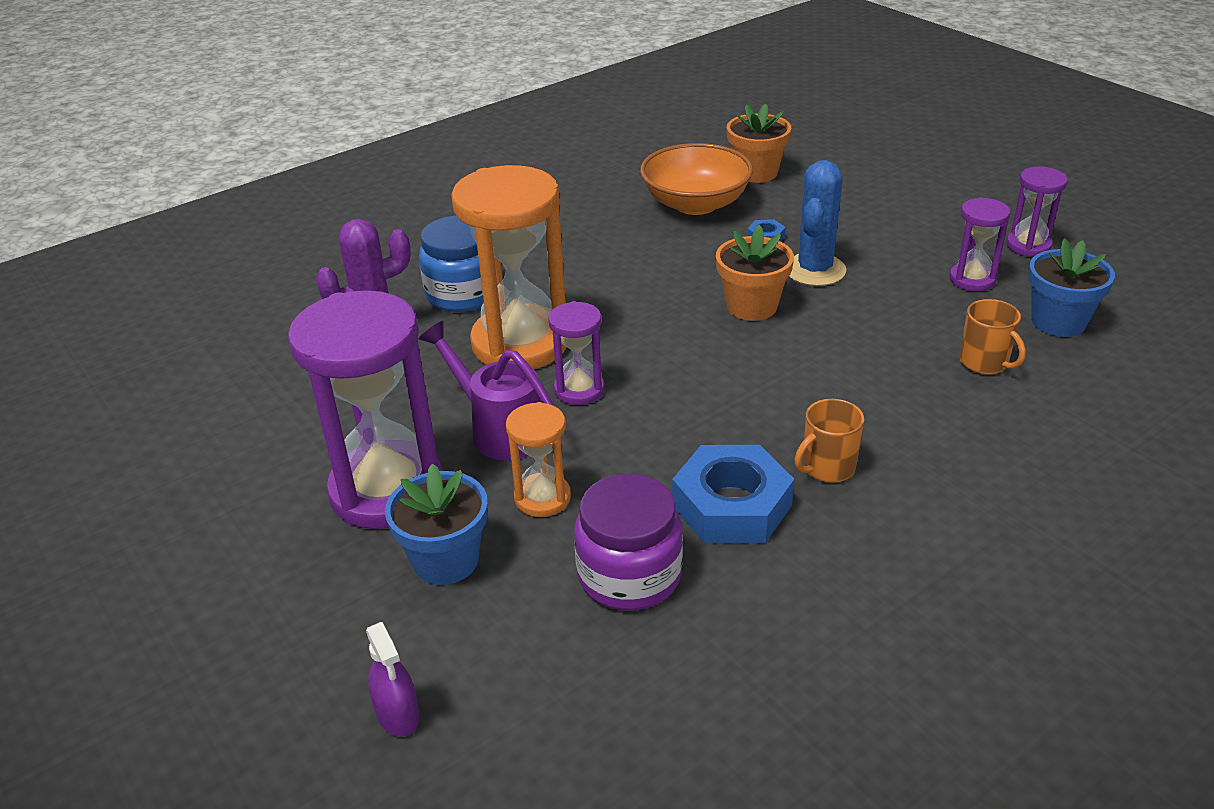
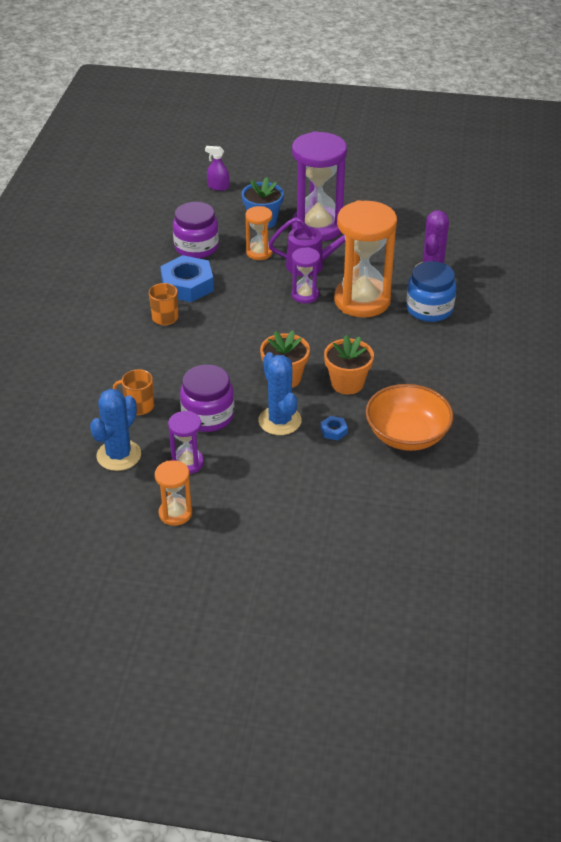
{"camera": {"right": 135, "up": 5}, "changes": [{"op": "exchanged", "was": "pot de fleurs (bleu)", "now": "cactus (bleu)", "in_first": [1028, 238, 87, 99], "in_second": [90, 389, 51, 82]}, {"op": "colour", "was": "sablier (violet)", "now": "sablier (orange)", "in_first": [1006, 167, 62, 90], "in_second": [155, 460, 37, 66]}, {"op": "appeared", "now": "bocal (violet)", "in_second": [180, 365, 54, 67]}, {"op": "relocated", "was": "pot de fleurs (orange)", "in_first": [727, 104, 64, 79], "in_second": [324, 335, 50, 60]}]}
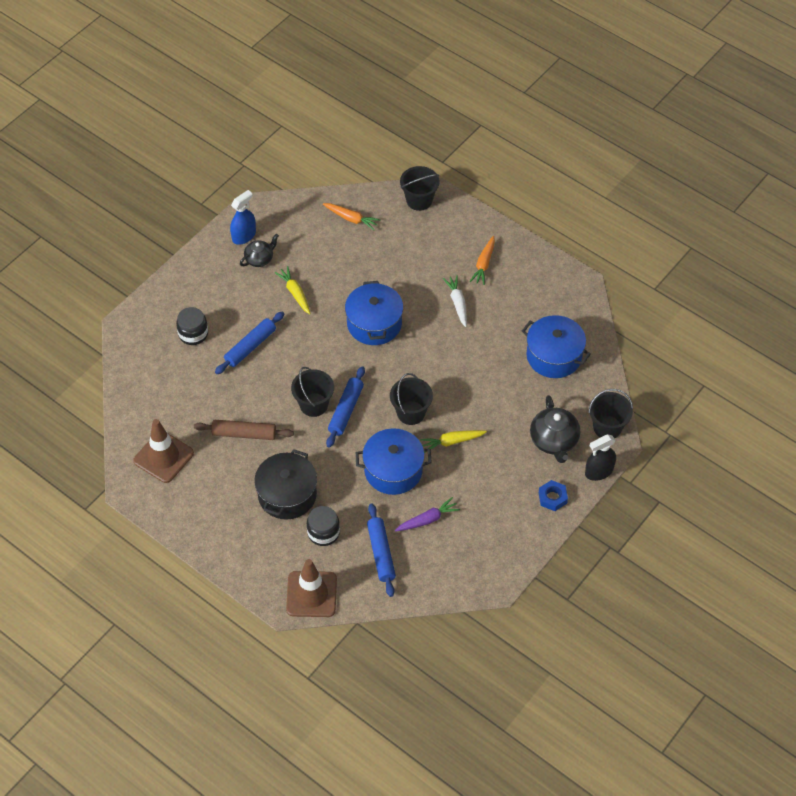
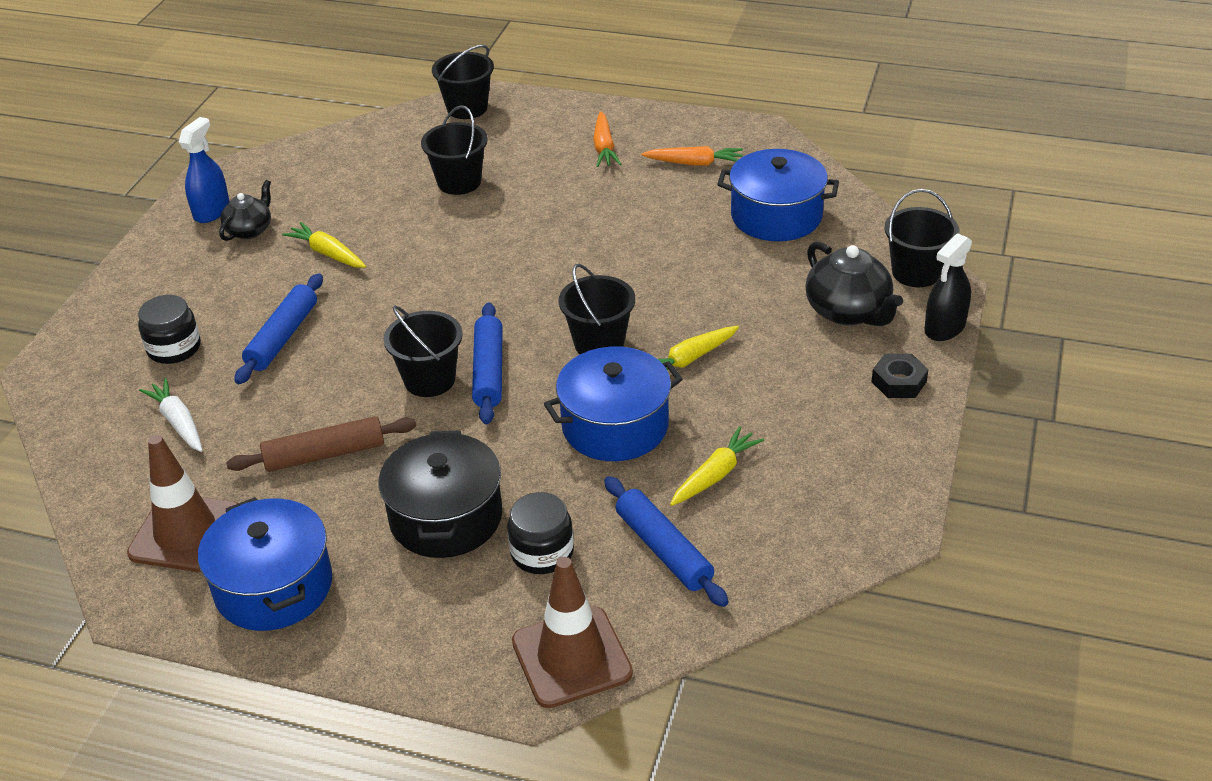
{"camera": {"right": -20, "up": -15}, "changes": [{"op": "relocated", "was": "carotte (blanc)", "in_first": [443, 275, 24, 52], "in_second": [139, 378, 63, 74]}, {"op": "relocated", "was": "marmite (bleu)", "in_first": [345, 281, 58, 64], "in_second": [198, 497, 134, 134]}, {"op": "appeared", "now": "seau (noir)", "in_second": [421, 105, 67, 90]}, {"op": "relocated", "was": "carotte (orange)", "in_first": [323, 203, 57, 27], "in_second": [641, 146, 102, 20]}, {"op": "colour", "was": "carotte (violet)", "now": "carotte (jaune)", "in_first": [395, 497, 65, 35], "in_second": [670, 426, 94, 80]}, {"op": "colour", "was": "écrou (bleu)", "now": "écrou (noir)", "in_first": [539, 480, 29, 31], "in_second": [871, 354, 57, 44]}]}
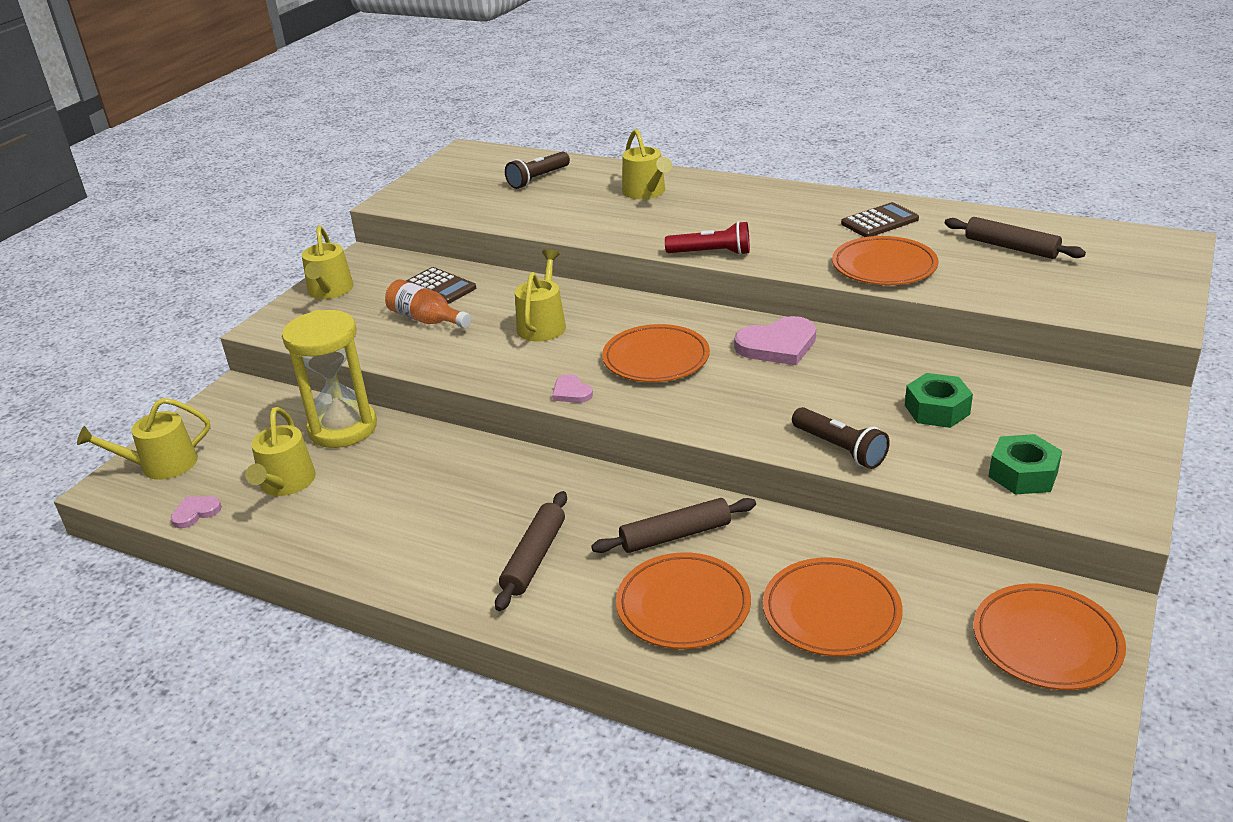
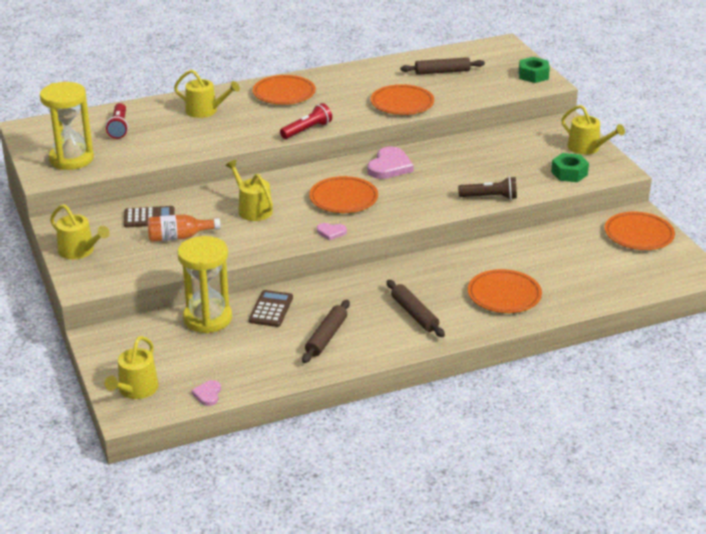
{"camera": {"right": -50, "up": 0}, "changes": [{"op": "appeared", "now": "sablier (jaune)", "in_second": [40, 82, 54, 88]}, {"op": "colour", "was": "lampe de poche (marron)", "now": "lampe de poche (rouge)", "in_first": [505, 151, 65, 38], "in_second": [106, 103, 22, 36]}, {"op": "relocated", "was": "calculatrice (marron)", "in_first": [841, 202, 78, 35], "in_second": [249, 290, 44, 37]}, {"op": "relocated", "was": "assiette (orange)", "in_first": [763, 557, 140, 99], "in_second": [253, 75, 63, 30]}, {"op": "relocated", "was": "rouleau à pâtisserie (marron)", "in_first": [591, 498, 165, 55], "in_second": [302, 300, 48, 63]}, {"op": "relocated", "was": "écrou (vert)", "in_first": [905, 373, 68, 55], "in_second": [519, 57, 31, 26]}, {"op": "relocated", "was": "arrosoir (jaune)", "in_first": [245, 407, 71, 89], "in_second": [561, 105, 64, 50]}]}
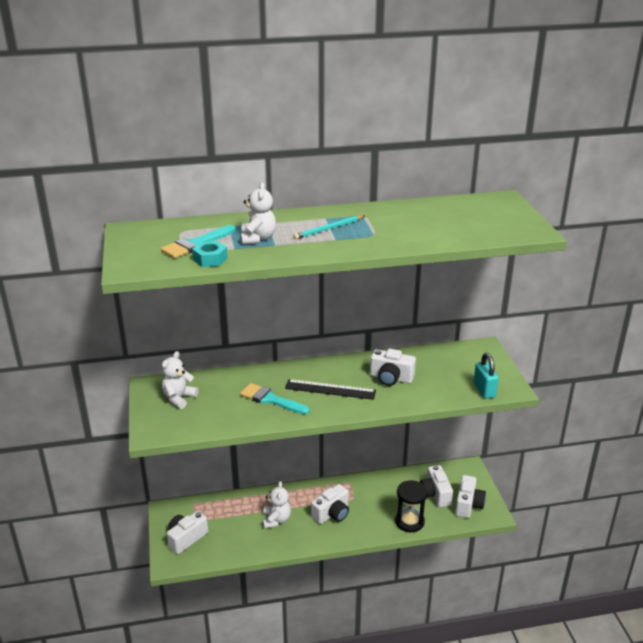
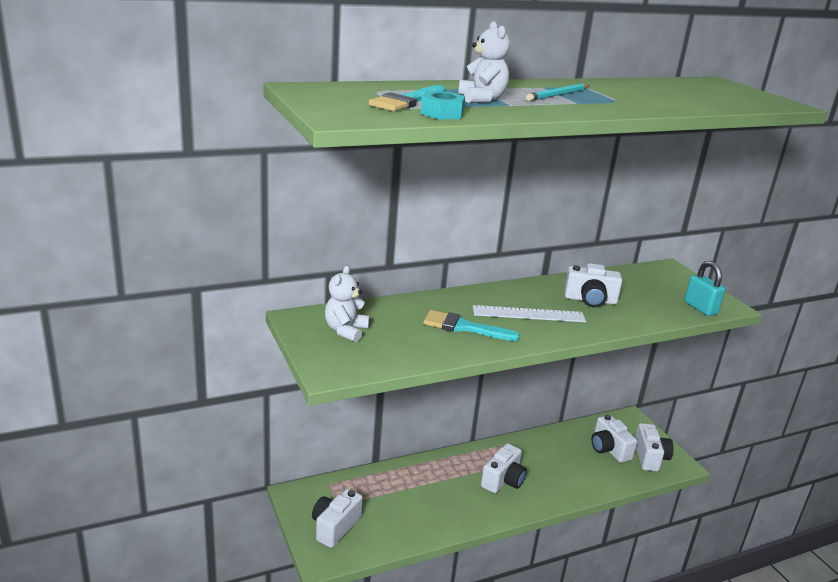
{"camera": {"right": -15, "up": -5}, "changes": [{"op": "colour", "was": "règle (noir)", "now": "règle (blanc)", "in_first": [285, 379, 91, 21], "in_second": [473, 305, 113, 17]}, {"op": "missing", "was": "ours en peluche (blanc)", "in_first": [263, 481, 28, 48]}, {"op": "missing", "was": "sablier (noir)", "in_first": [395, 480, 32, 52]}]}
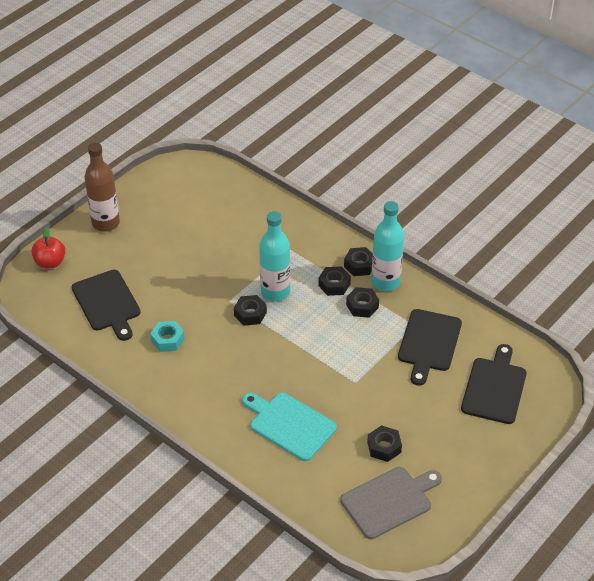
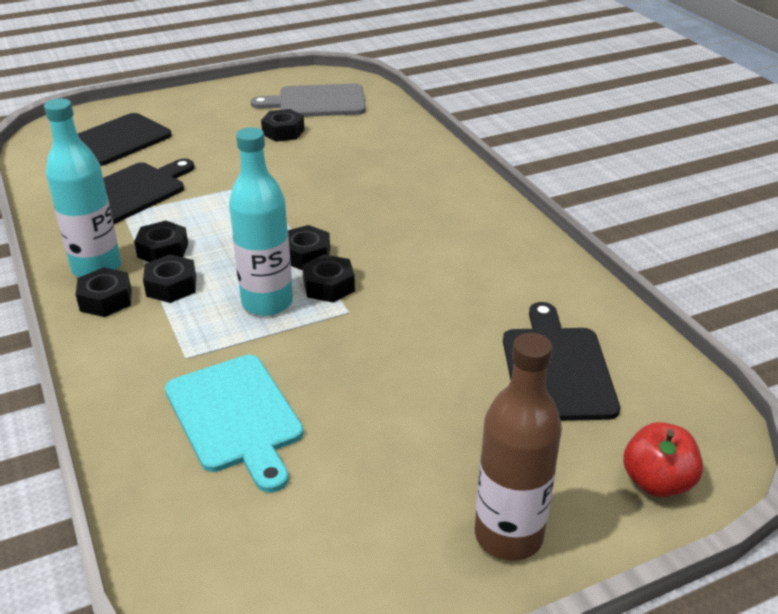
{"camera": {"right": -155, "up": -10}, "changes": [{"op": "relocated", "was": "planche à découper (turquoise)", "in_first": [242, 392, 95, 69], "in_second": [165, 355, 139, 138]}, {"op": "appeared", "now": "écrou (noir)", "in_second": [288, 225, 42, 46]}, {"op": "missing", "was": "écrou (turquoise)", "in_first": [150, 321, 35, 31]}]}
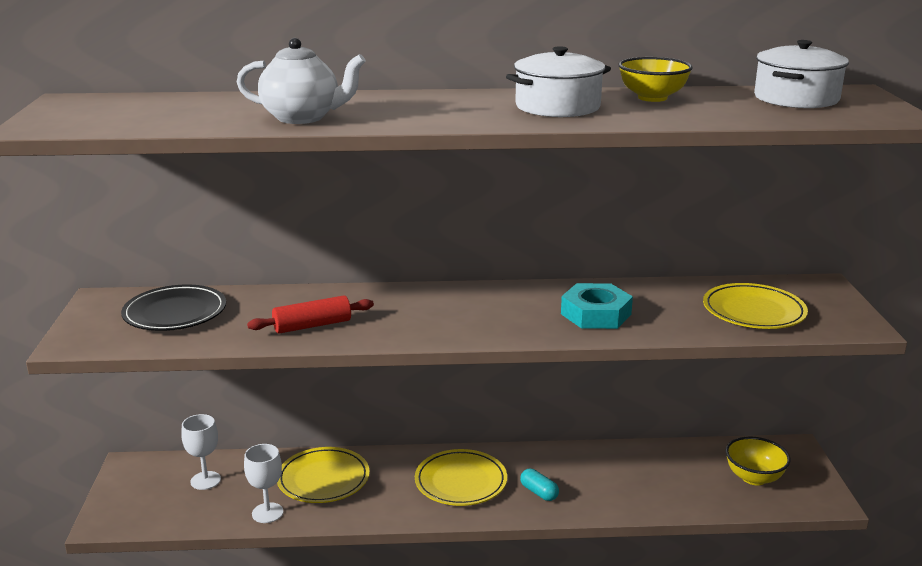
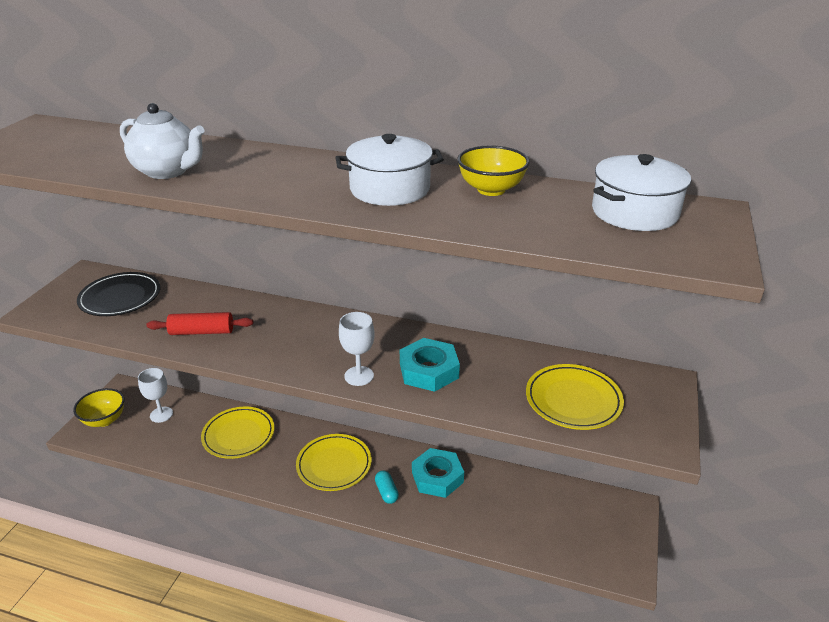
{"camera": {"right": 20, "up": 10}, "changes": [{"op": "relocated", "was": "bol (jaune)", "in_first": [725, 437, 65, 49], "in_second": [73, 388, 51, 39]}, {"op": "relocated", "was": "verre à pied (blanc)", "in_first": [244, 444, 39, 79], "in_second": [339, 312, 36, 74]}, {"op": "appeared", "now": "écrou (turquoise)", "in_second": [412, 448, 52, 50]}]}
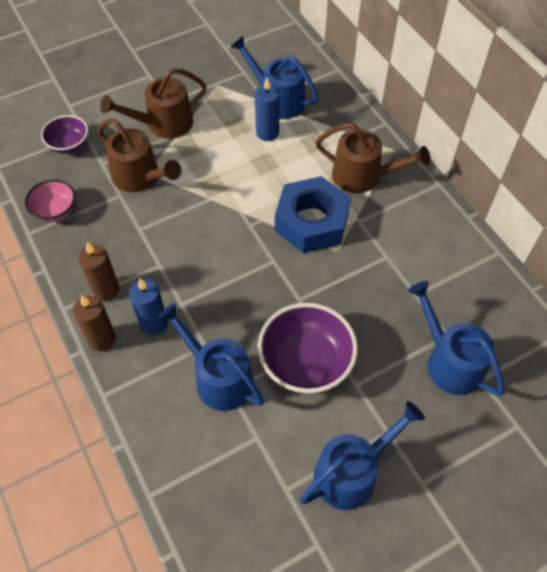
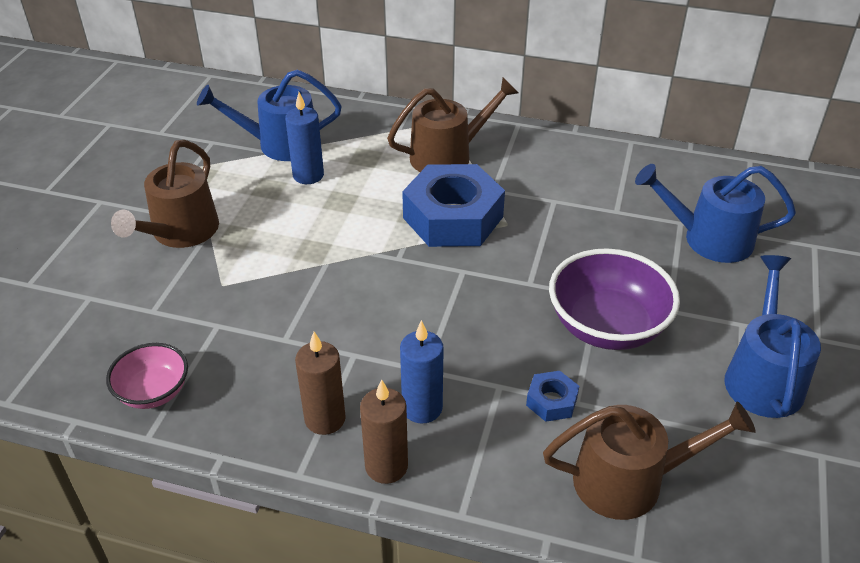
{"camera": {"right": -45, "up": -15}, "changes": [{"op": "exchanged", "was": "arrosoir (bleu)", "now": "écrou (bleu)", "in_first": [158, 303, 106, 108], "in_second": [526, 371, 53, 51]}, {"op": "relocated", "was": "arrosoir (marron)", "in_first": [98, 119, 84, 73], "in_second": [543, 402, 213, 118]}, {"op": "missing", "was": "bol (violet)", "in_first": [41, 115, 47, 39]}]}
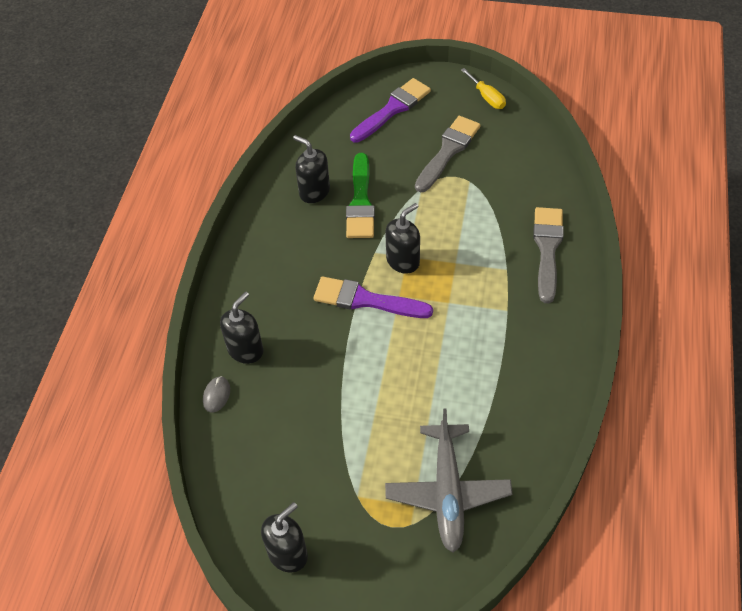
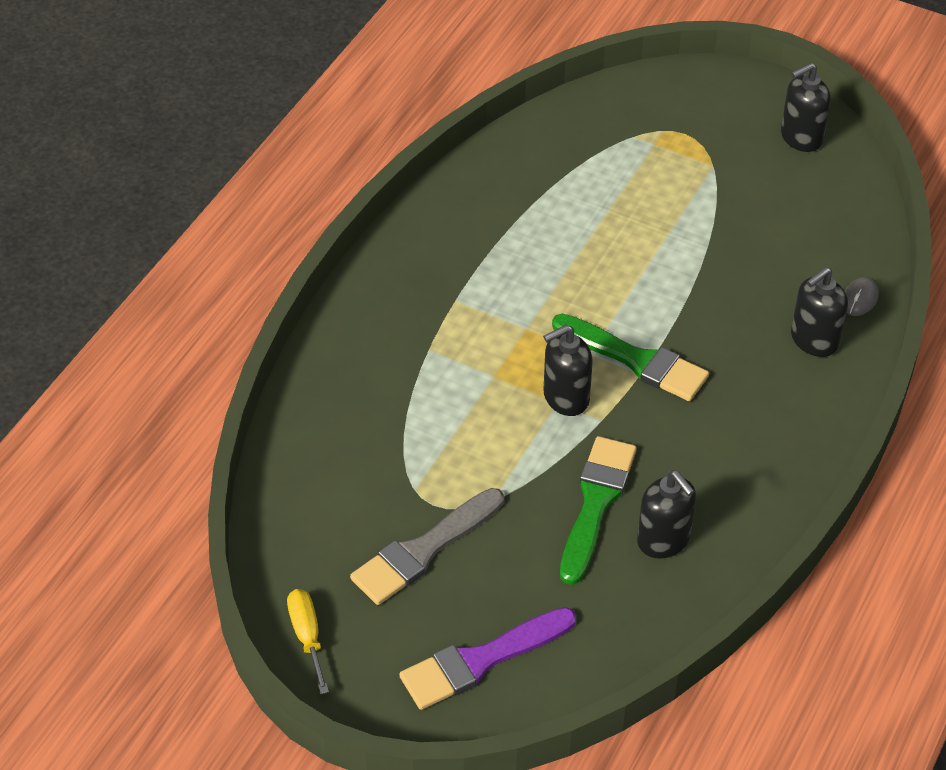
{"camera": {"right": -165, "up": -5}, "changes": [{"op": "colour", "was": "pinceau (violet)", "now": "pinceau (vert)", "in_first": [313, 276, 120, 42], "in_second": [552, 314, 157, 87]}, {"op": "missing", "was": "avion (gris)", "in_first": [385, 408, 127, 145]}, {"op": "missing", "was": "pinceau (gris)", "in_first": [533, 207, 31, 96]}]}
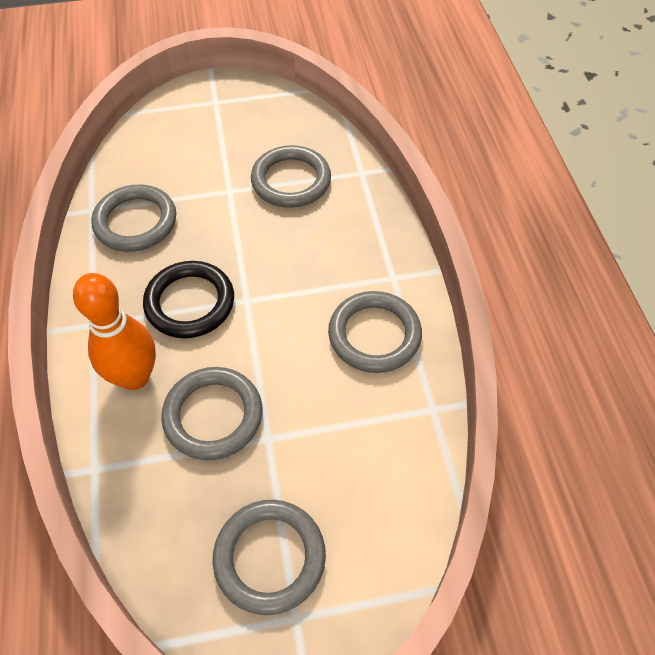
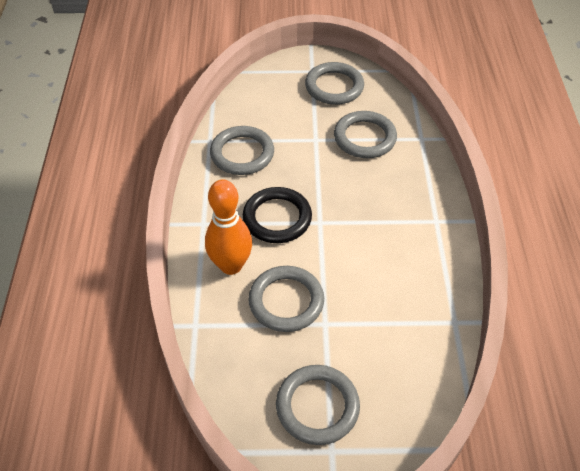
{"camera": {"right": 10, "up": -5}, "changes": [{"op": "relocated", "was": "anneau (gris)", "in_first": [328, 291, 94, 82], "in_second": [305, 62, 59, 43]}]}
